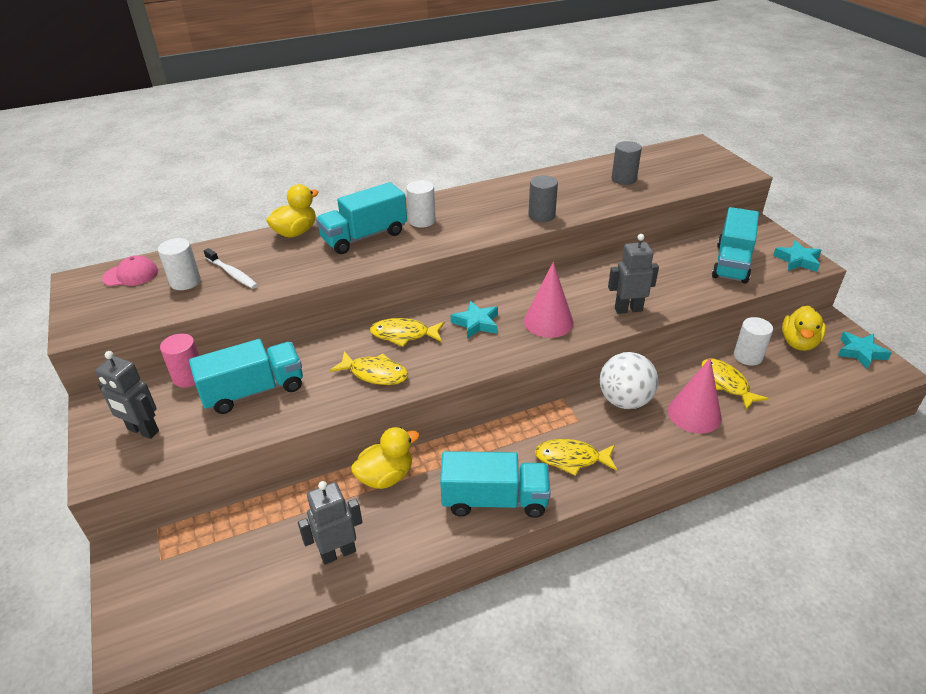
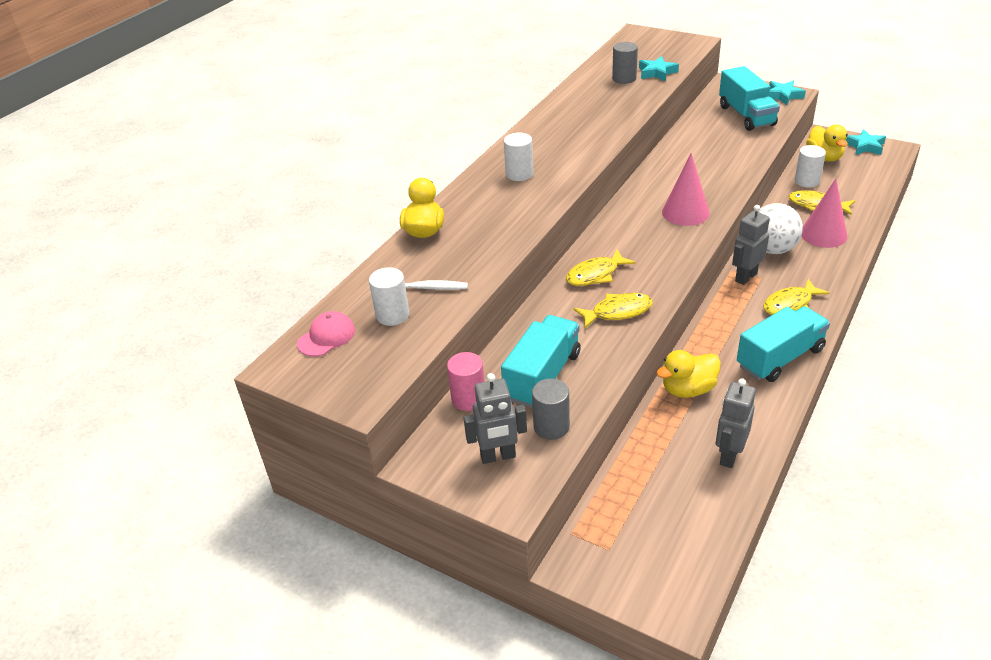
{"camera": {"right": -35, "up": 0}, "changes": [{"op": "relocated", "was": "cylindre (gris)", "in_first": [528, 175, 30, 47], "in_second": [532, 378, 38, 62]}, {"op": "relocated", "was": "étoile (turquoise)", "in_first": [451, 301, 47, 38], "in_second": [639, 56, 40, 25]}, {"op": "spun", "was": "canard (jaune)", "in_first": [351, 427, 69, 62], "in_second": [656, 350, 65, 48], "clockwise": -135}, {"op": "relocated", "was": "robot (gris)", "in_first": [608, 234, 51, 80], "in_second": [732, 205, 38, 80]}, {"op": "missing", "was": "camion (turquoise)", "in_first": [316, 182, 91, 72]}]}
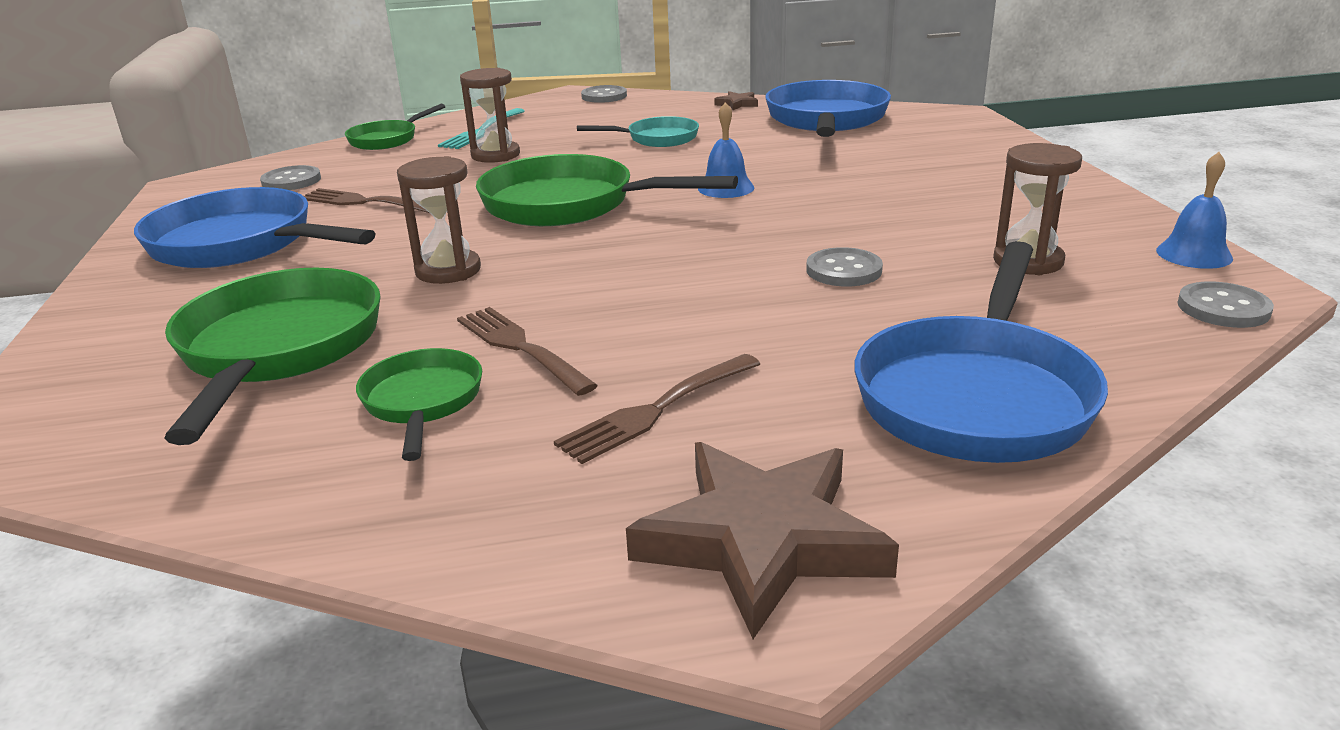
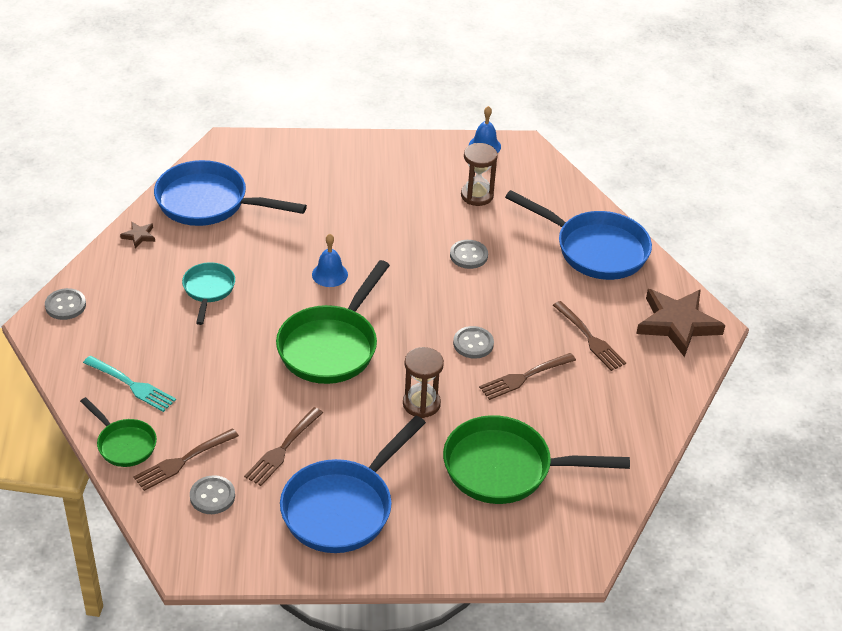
{"camera": {"right": -85, "up": 15}, "changes": [{"op": "appeared", "now": "fourchette (marron)", "in_second": [134, 429, 105, 62]}, {"op": "relocated", "was": "bouton (gris)", "in_first": [1177, 281, 97, 47], "in_second": [453, 326, 41, 33]}, {"op": "missing", "was": "poêle (vert)", "in_first": [356, 348, 126, 113]}, {"op": "missing", "was": "sablier (marron)", "in_first": [460, 68, 60, 95]}]}
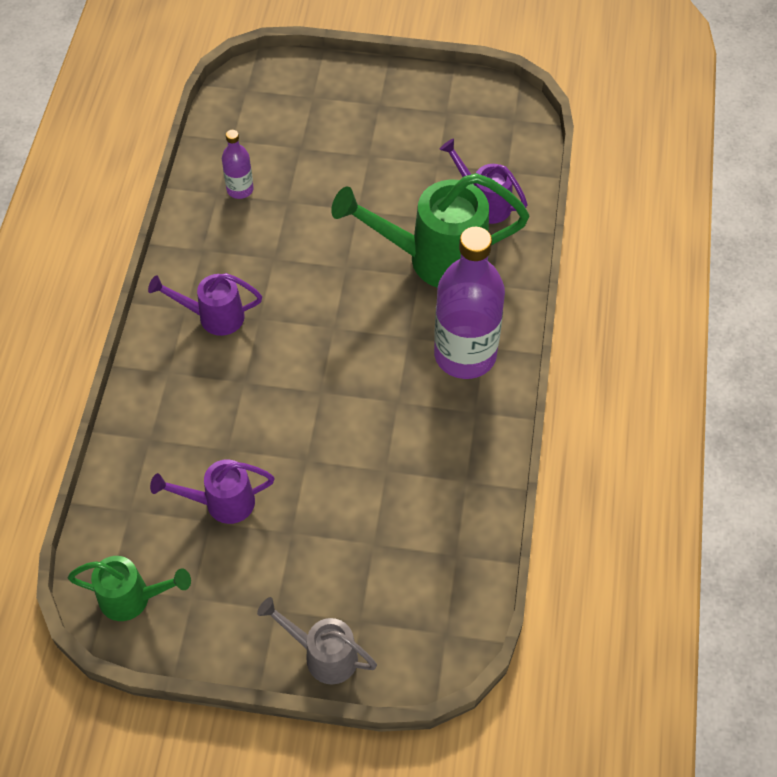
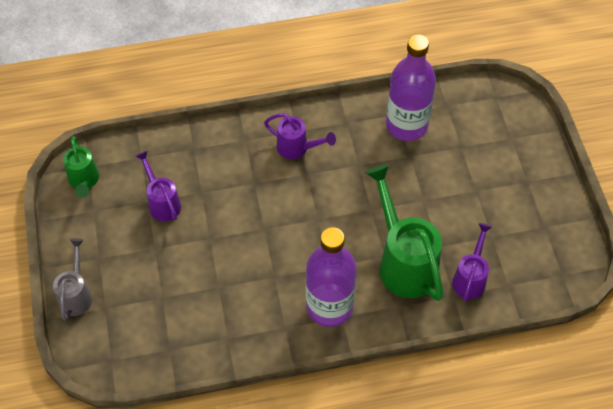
{"camera": {"right": 70, "up": 0}, "changes": [{"op": "spun", "was": "arrosoir (violet)", "in_first": [148, 273, 114, 63], "in_second": [264, 113, 72, 46], "clockwise": 135}, {"op": "size", "was": "bouteille (violet)", "in_first": [222, 130, 32, 69], "in_second": [386, 34, 50, 107], "ratio": 2.15}]}
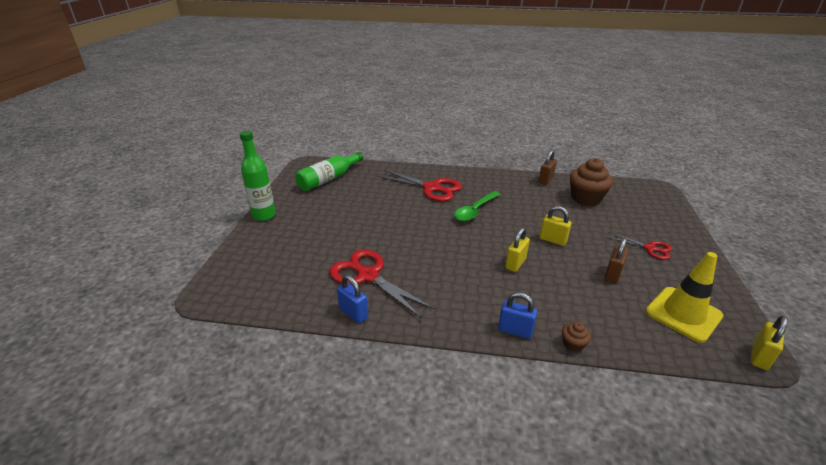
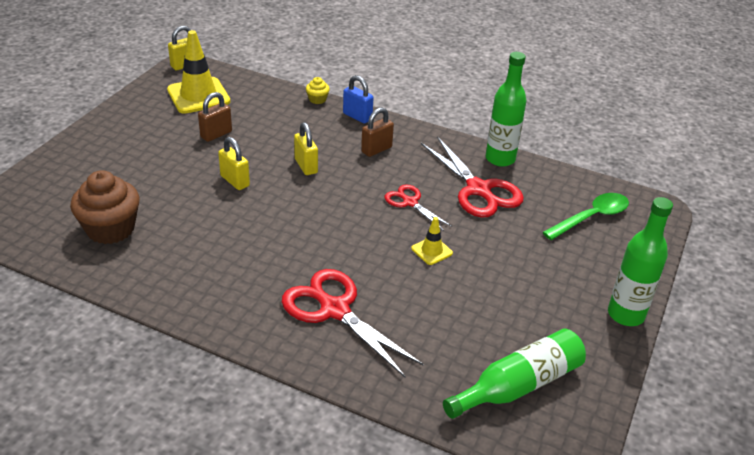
{"camera": {"right": -165, "up": 5}, "changes": [{"op": "spun", "was": "cadenas (jaune)", "in_first": [505, 227, 25, 45], "in_second": [294, 122, 24, 53], "clockwise": -75}, {"op": "colour", "was": "muffin (marron)", "now": "muffin (jaune)", "in_first": [562, 322, 29, 30], "in_second": [306, 77, 24, 27]}, {"op": "relocated", "was": "cadenas (marron)", "in_first": [539, 150, 18, 35], "in_second": [361, 108, 33, 49]}, {"op": "relocated", "was": "ciseaux (rouge)", "in_first": [607, 232, 65, 28], "in_second": [385, 184, 67, 47]}, {"op": "appeared", "now": "cône de chantier (jaune)", "in_second": [411, 217, 42, 48]}, {"op": "exchanged", "was": "cadenas (bleu)", "now": "bouteille (vert)", "in_first": [337, 275, 31, 48], "in_second": [486, 52, 41, 115]}, {"op": "relocated", "was": "cuillère (vert)", "in_first": [454, 191, 46, 30], "in_second": [543, 193, 86, 47]}]}
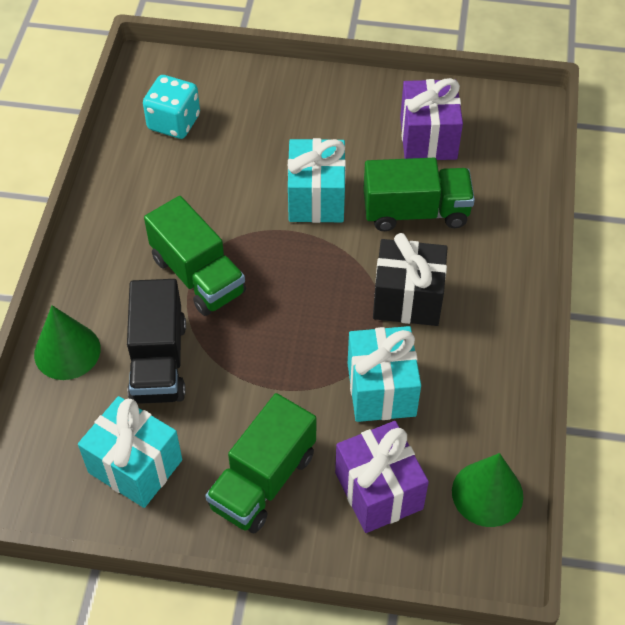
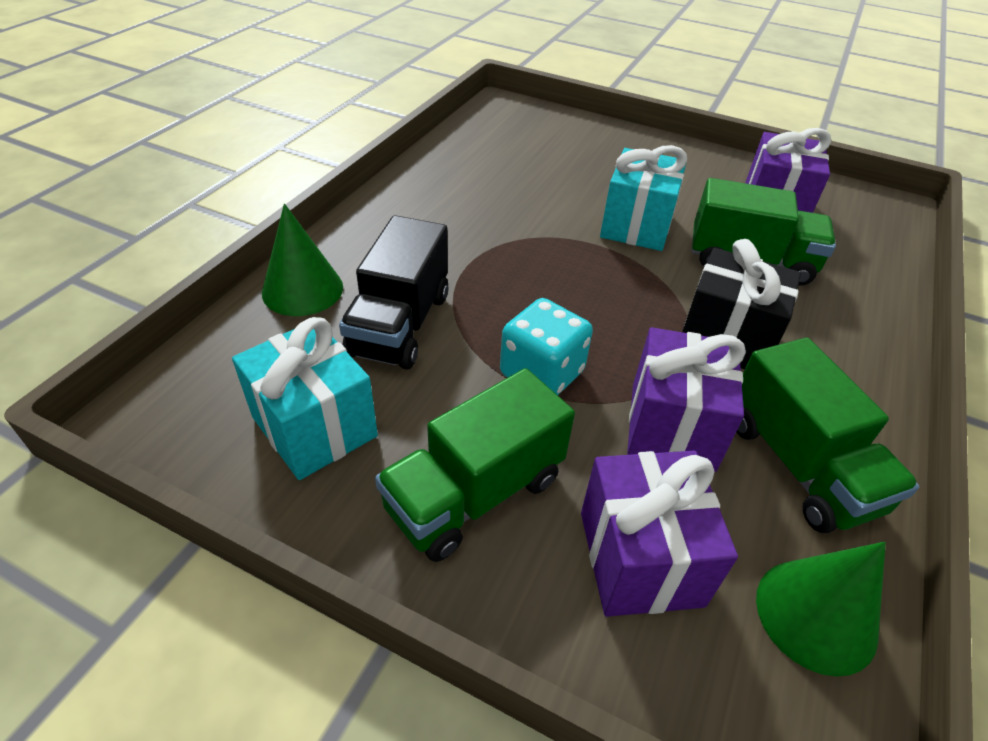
{"camera": {"right": 15, "up": -10}, "changes": [{"op": "relocated", "was": "dé (turquoise)", "in_first": [143, 75, 57, 64], "in_second": [500, 298, 93, 97]}, {"op": "colour", "was": "cadeau (turquoise)", "now": "cadeau (violet)", "in_first": [348, 326, 73, 96], "in_second": [627, 327, 119, 145]}, {"op": "relocated", "was": "camion (vert)", "in_first": [144, 196, 102, 120], "in_second": [737, 338, 182, 195]}]}
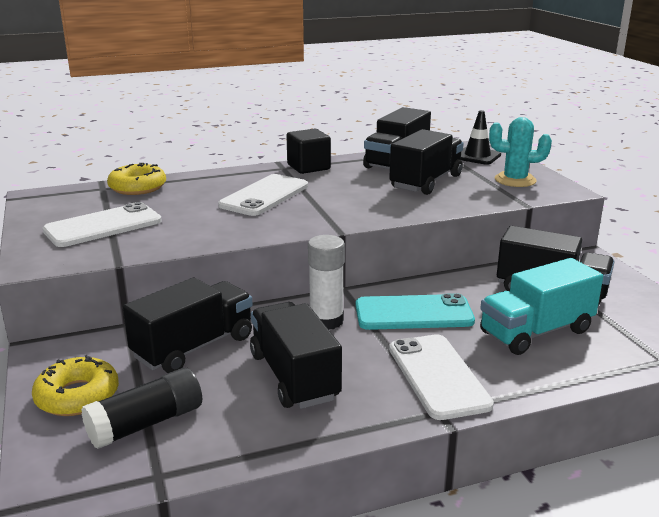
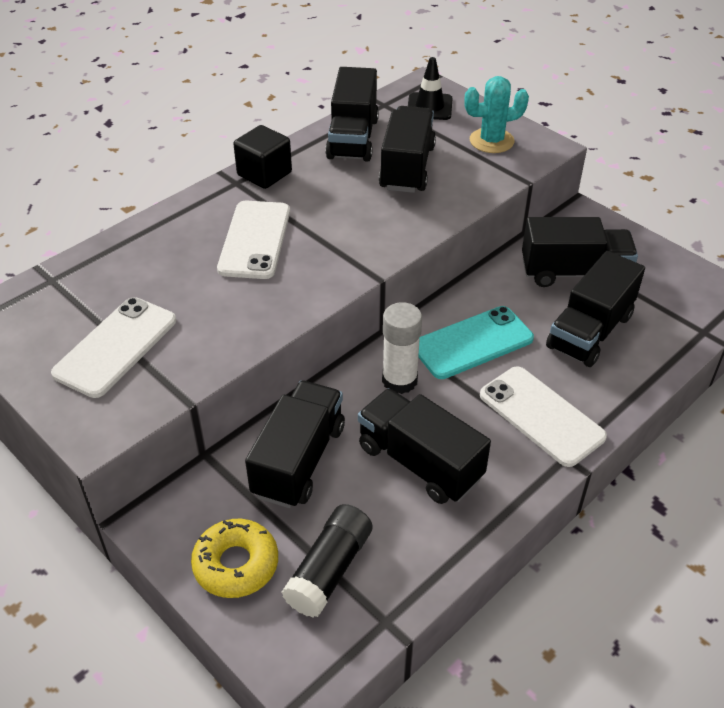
{"camera": {"right": -25, "up": 20}, "changes": [{"op": "colour", "was": "camion (turquoise)", "now": "camion (noir)", "in_first": [480, 258, 123, 97], "in_second": [546, 251, 99, 116]}, {"op": "missing", "was": "beignet (jaune)", "in_first": [107, 163, 59, 32]}]}
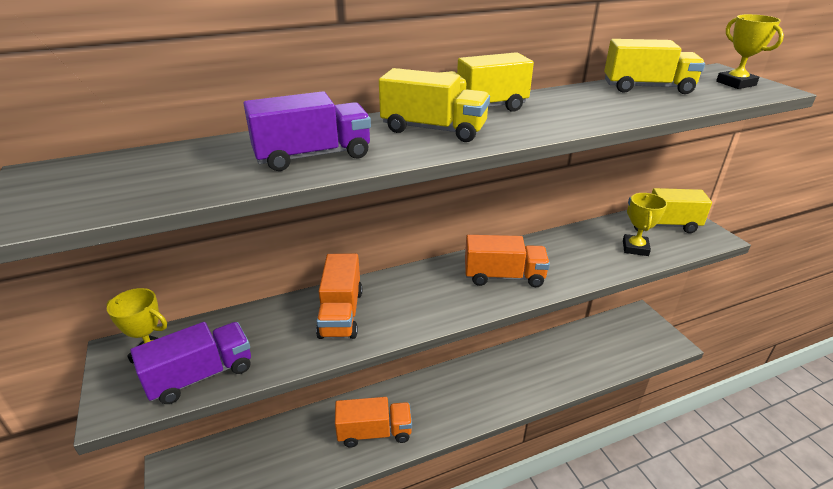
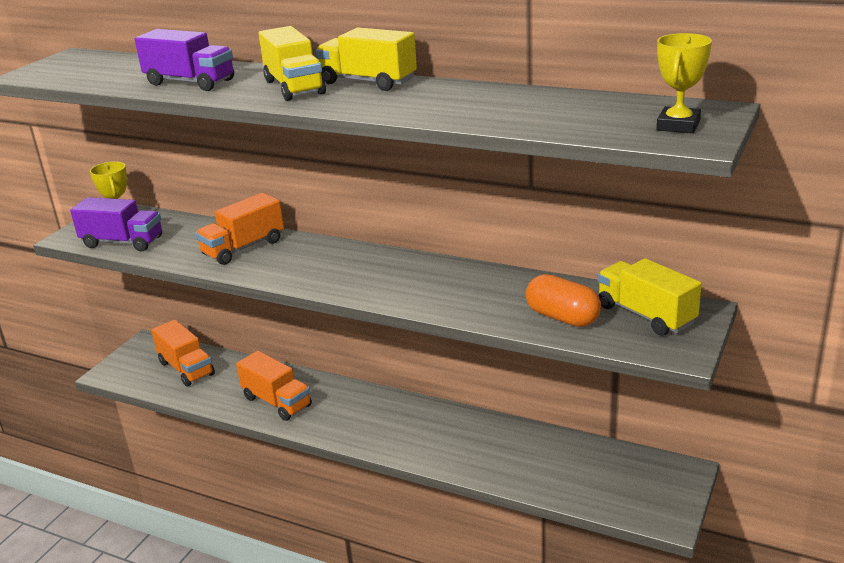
{"camera": {"right": 50, "up": -5}, "changes": [{"op": "relocated", "was": "camion (orange)", "in_first": [465, 235, 85, 52], "in_second": [151, 320, 64, 67]}, {"op": "exchanged", "was": "trophée (jaune)", "now": "gélule (orange)", "in_first": [623, 193, 44, 63], "in_second": [526, 274, 75, 53]}, {"op": "missing", "was": "camion (jaune)", "in_first": [604, 39, 101, 55]}]}
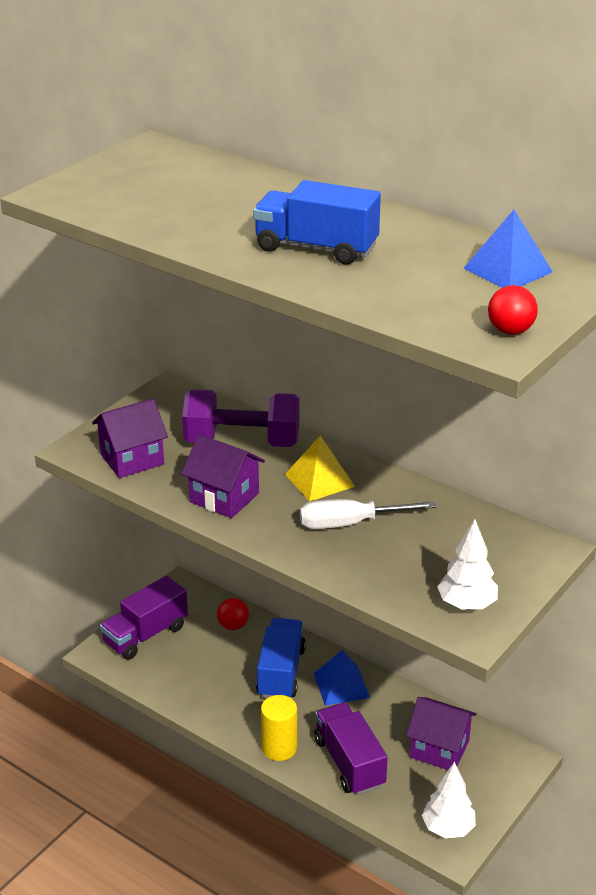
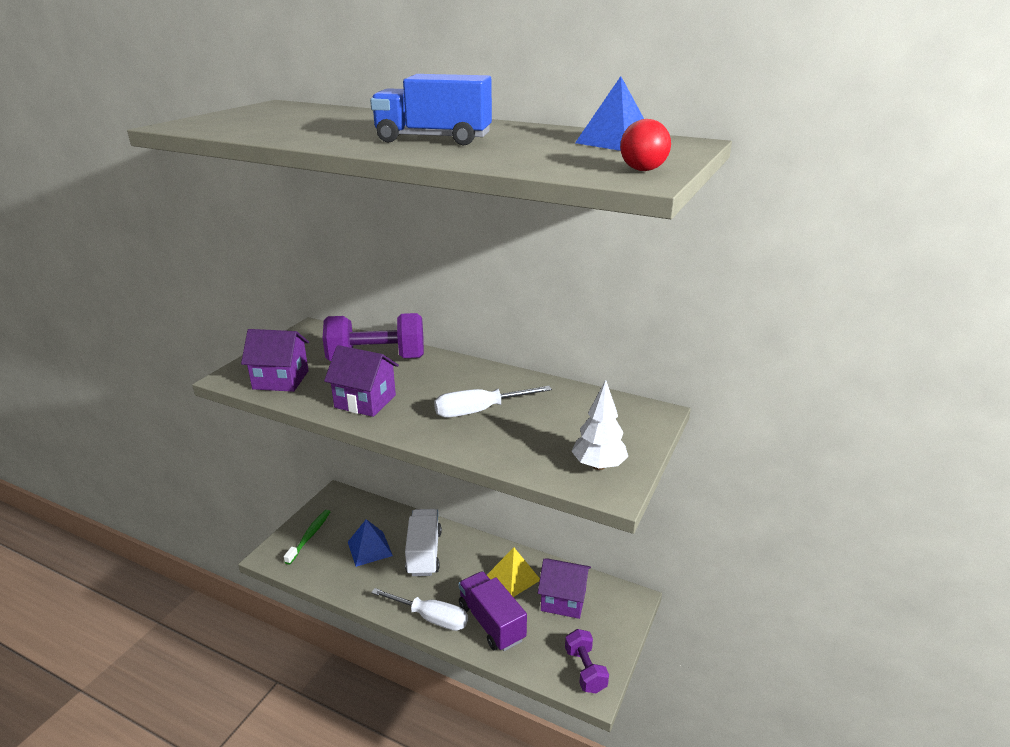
{"camera": {"right": -10, "up": -5}, "changes": [{"op": "spun", "was": "maison (violet)", "in_first": [92, 398, 76, 80], "in_second": [241, 329, 68, 63], "clockwise": 45}, {"op": "exchanged", "was": "camion (violet)", "now": "brosse à dents (vert)", "in_first": [100, 576, 88, 84], "in_second": [284, 510, 46, 55]}, {"op": "relocated", "was": "pyramide (bleu)", "in_first": [314, 650, 56, 56], "in_second": [348, 519, 45, 48]}, {"op": "exchanged", "was": "cylindre (jaune)", "now": "tournevis (blanc)", "in_first": [261, 695, 36, 66], "in_second": [371, 588, 97, 43]}, {"op": "colour", "was": "camion (bleu)", "now": "camion (blanc)", "in_first": [256, 618, 50, 80], "in_second": [405, 509, 37, 67]}, {"op": "relocated", "was": "pyramide (jaune)", "in_first": [285, 435, 70, 66], "in_second": [487, 547, 53, 50]}, {"op": "exchanged", "was": "arbre (blanc)", "now": "haltère (violet)", "in_first": [422, 762, 54, 76], "in_second": [565, 629, 44, 64]}, {"op": "missing", "was": "balle (rouge)", "in_first": [217, 598, 32, 32]}]}
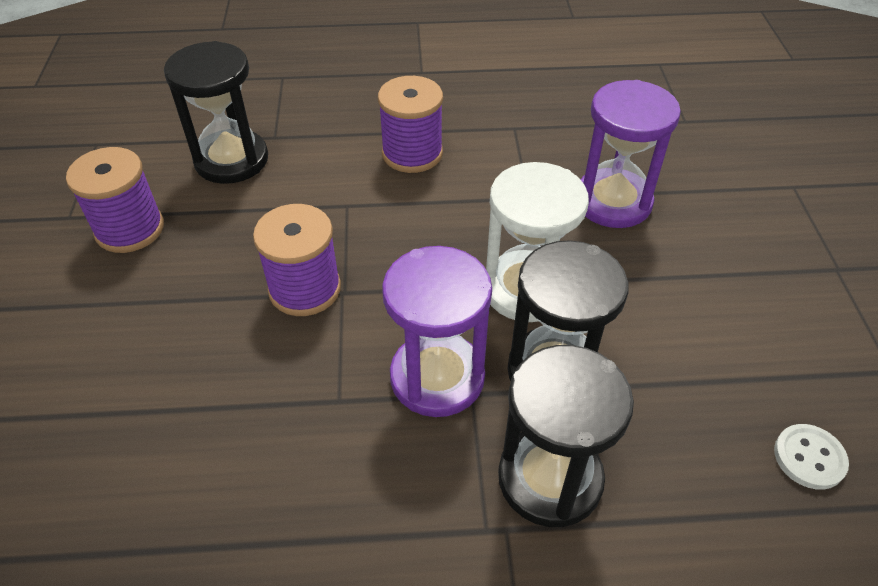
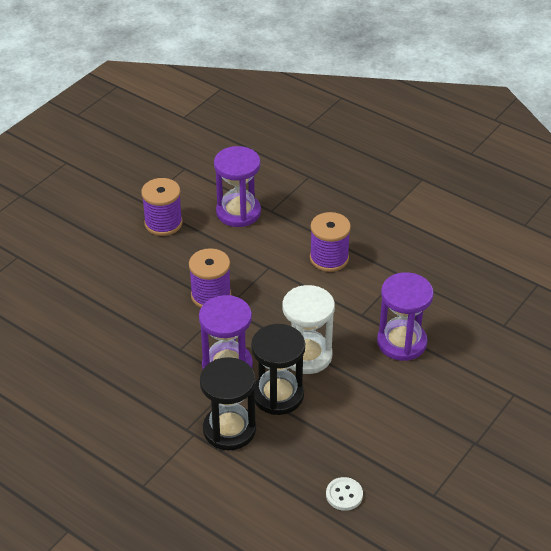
{"camera": {"right": 40, "up": -5}, "changes": [{"op": "colour", "was": "sablier (noir)", "now": "sablier (violet)", "in_first": [164, 41, 104, 143], "in_second": [214, 146, 47, 81]}]}
